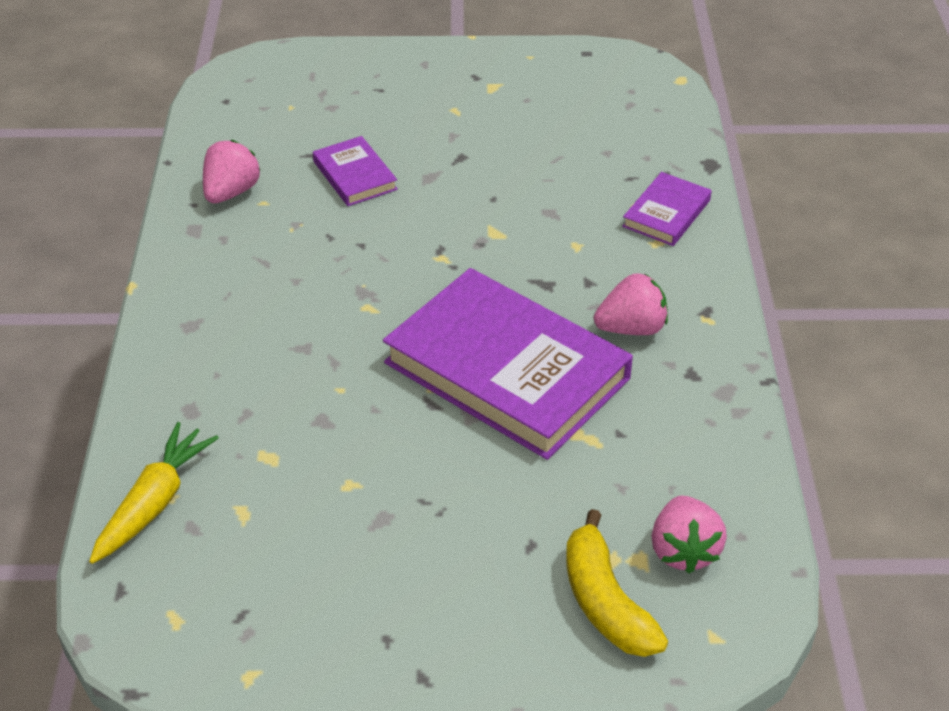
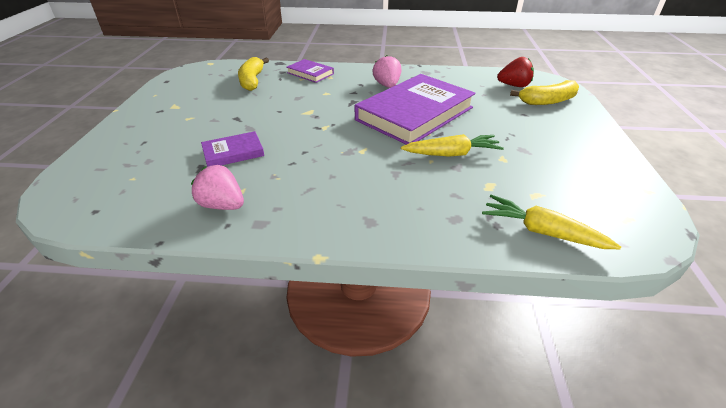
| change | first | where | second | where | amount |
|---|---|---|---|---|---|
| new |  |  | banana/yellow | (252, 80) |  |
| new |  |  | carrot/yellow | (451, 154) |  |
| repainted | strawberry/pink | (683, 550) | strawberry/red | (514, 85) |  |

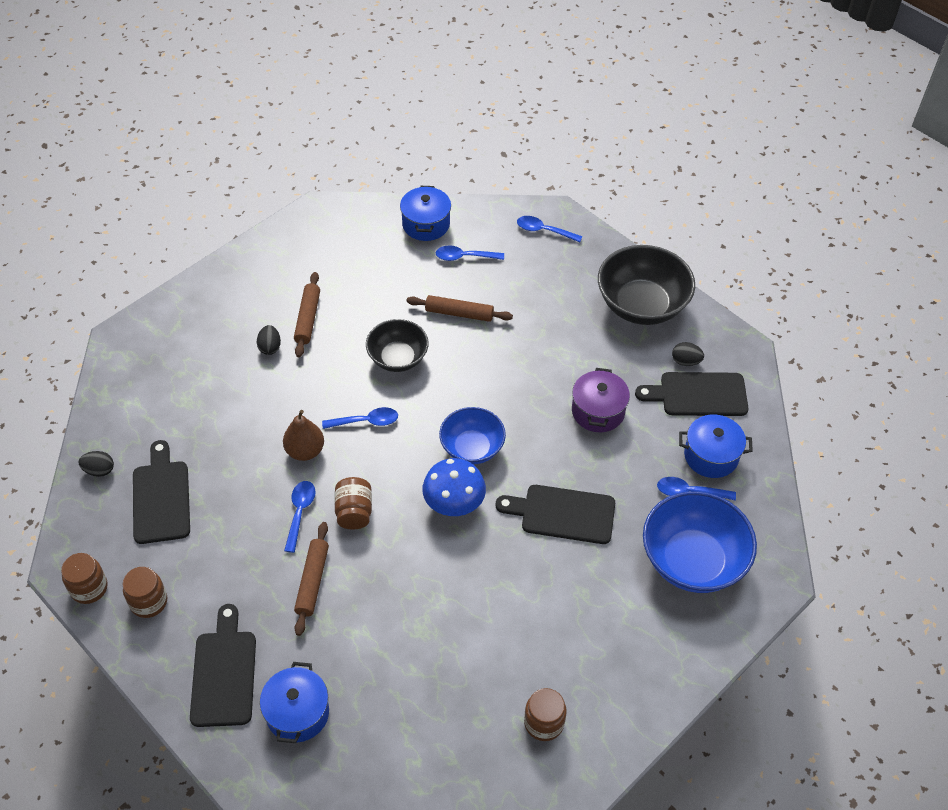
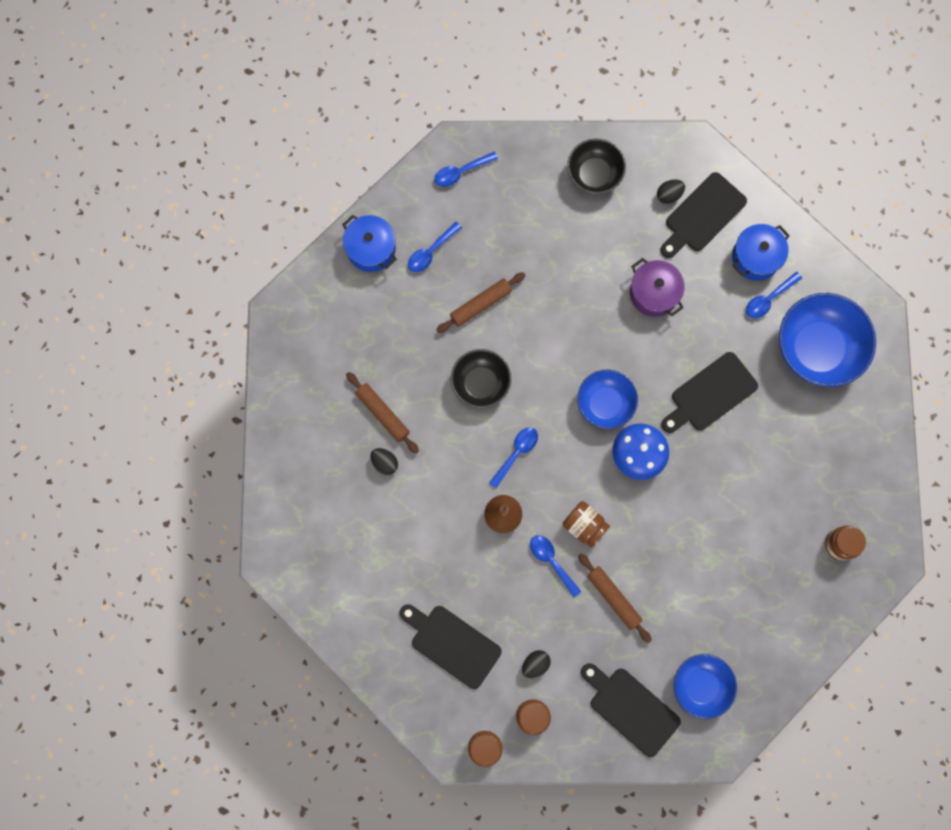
| change | first | where | second | where | amount |
|---|---|---|---|---|---|
| shifted | egg/black | (99, 470) |  | (535, 664) |  |
| scaled | bowl/black | (641, 305) |  | (594, 174) | x0.63 |
| swapped | pot/blue | (297, 713) | bowl/blue | (700, 685) |  |

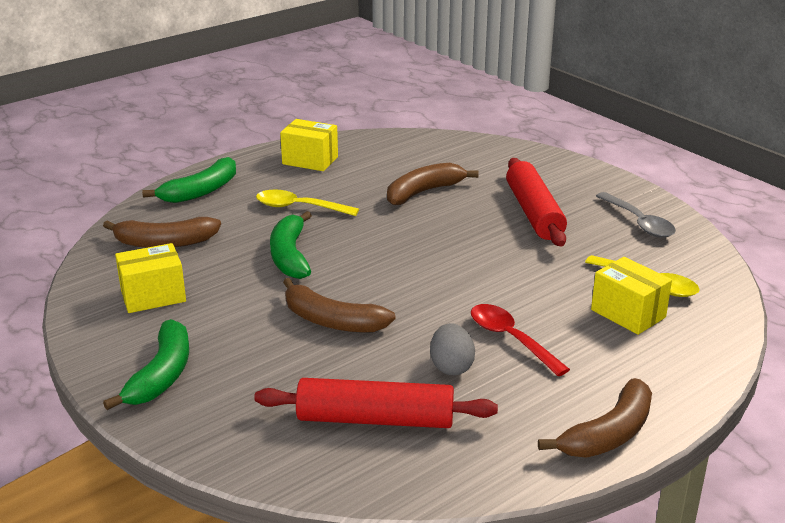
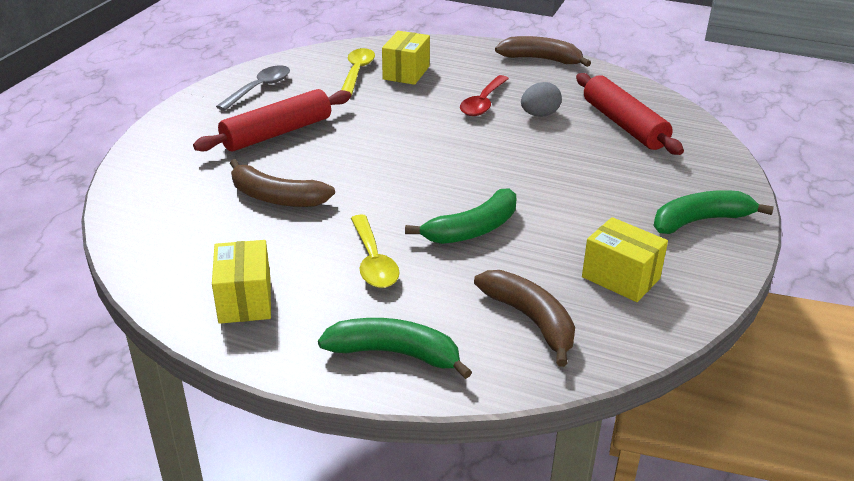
| change | first | where | second | where | amount |
|---|---|---|---|---|---|
| gone | banana/brown | (332, 321) |  |  |  |

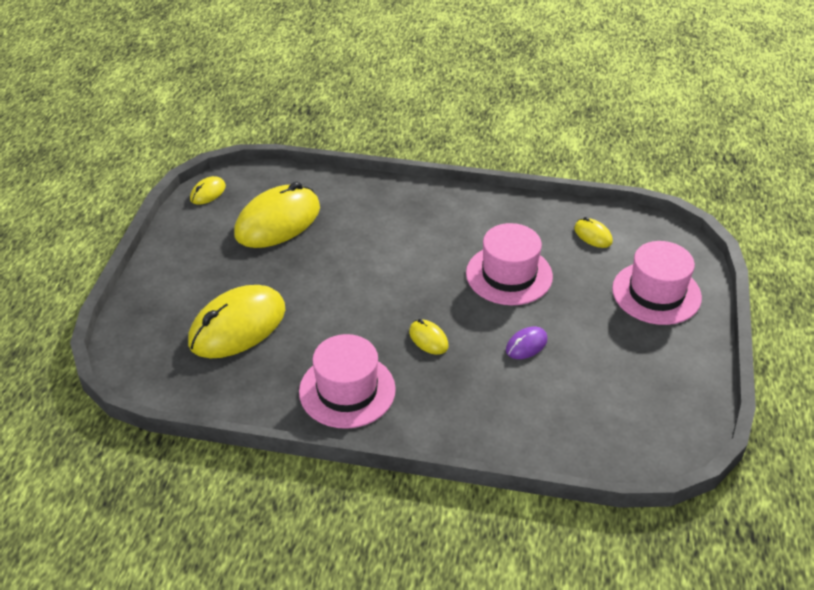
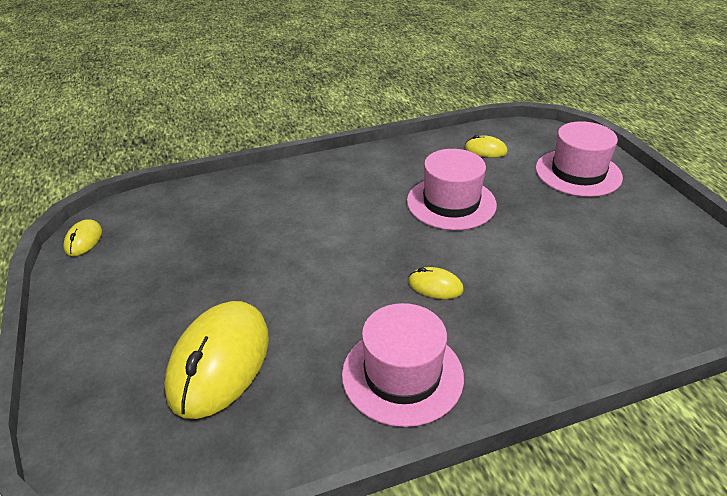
| change | first | where | second | where | amount |
|---|---|---|---|---|---|
| gone | mouse/yellow | (278, 221) |  |  |  |
| gone | mouse/purple | (526, 345) |  |  |  |

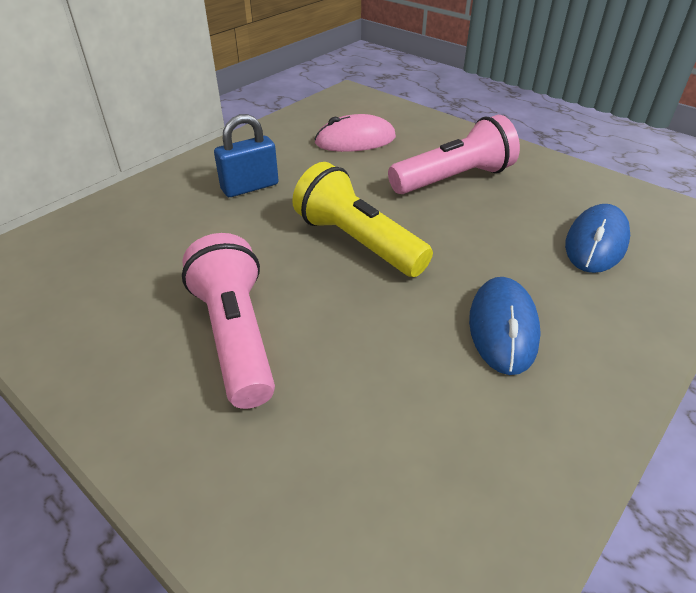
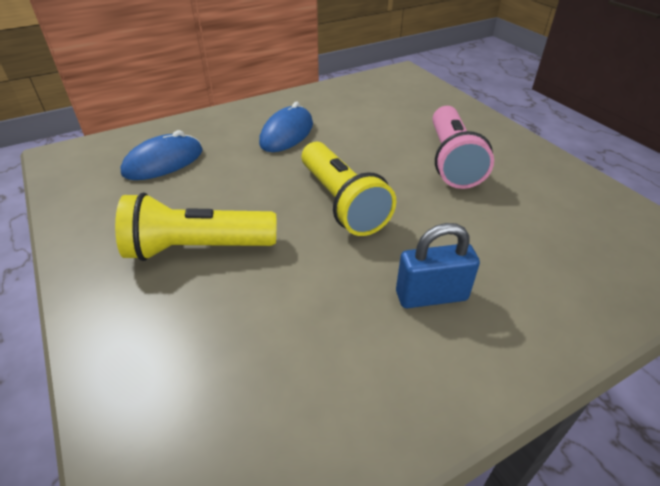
| change | first | where | second | where | amount |
|---|---|---|---|---|---|
| repainted | flashlight/pink | (454, 179) | flashlight/yellow | (197, 248) |  |
| gone | mouse/pink | (355, 140) |  |  |  |

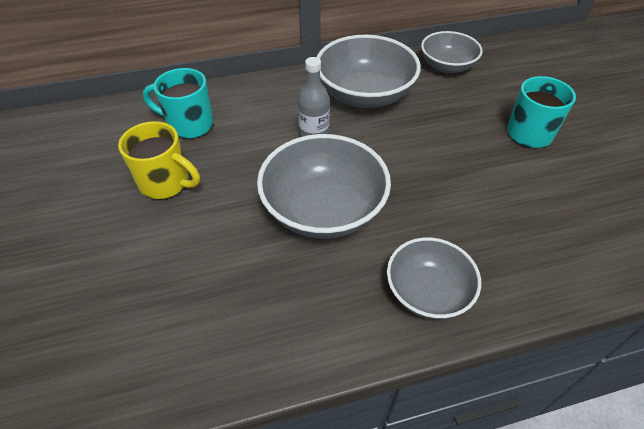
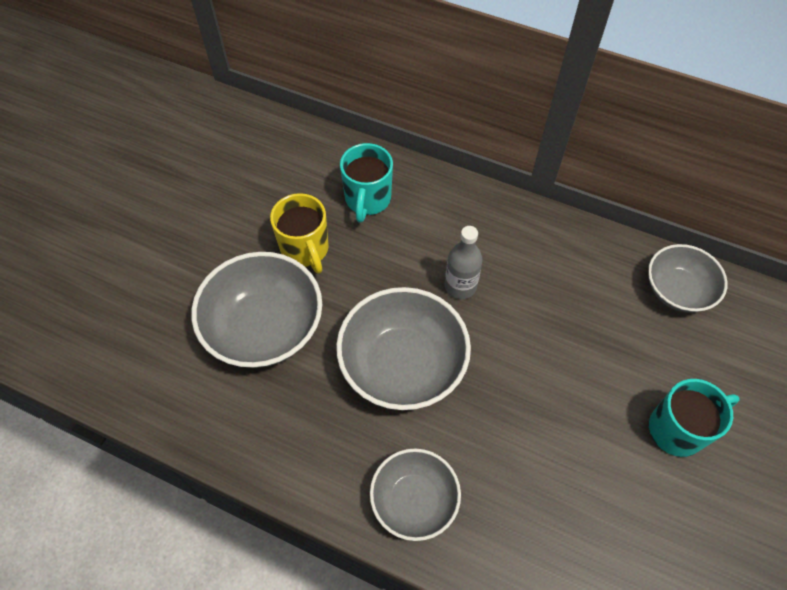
| change | first | where | second | where | amount |
|---|---|---|---|---|---|
| shifted | bowl/grey | (365, 94) |  | (264, 327) |  |
| rotated | mug/turquoise | (189, 125) |  | (367, 199) | 135 degrees counterclockwise |

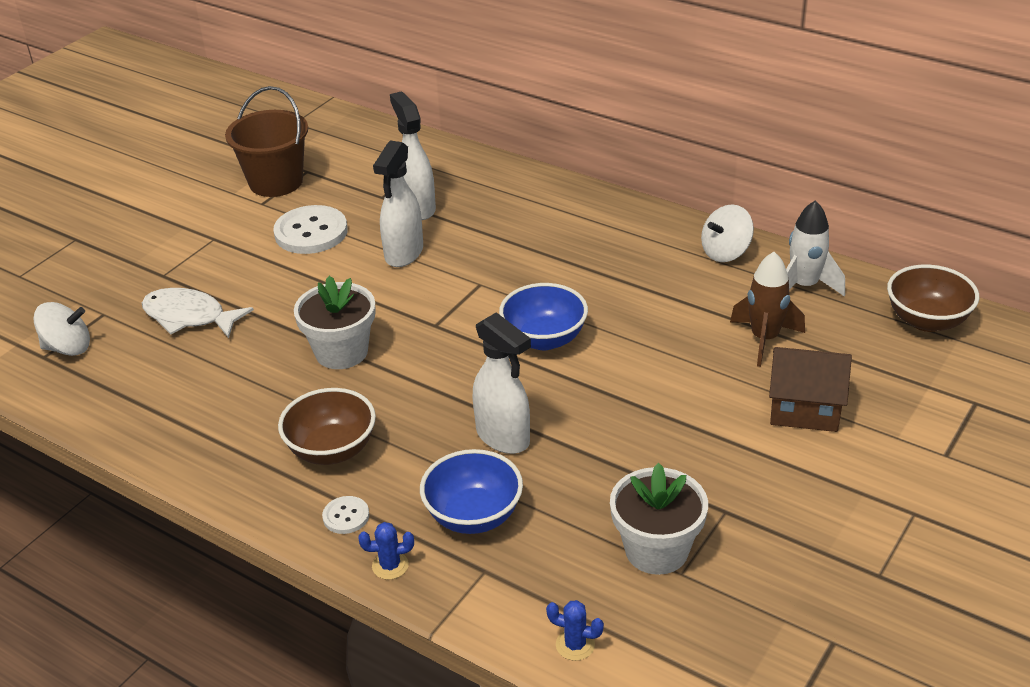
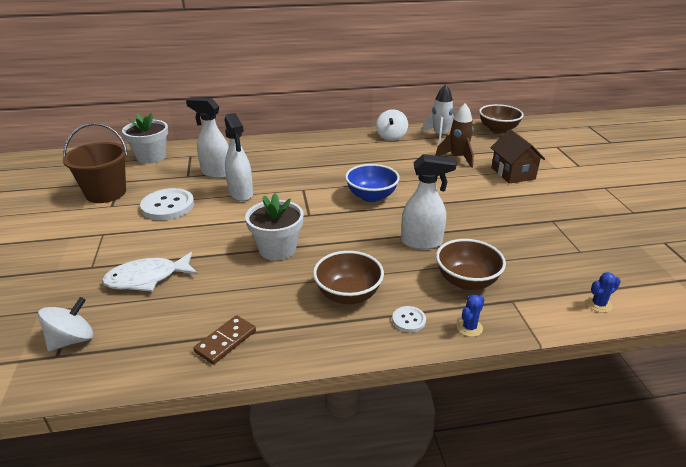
| change | first | where | second | where | amount |
|---|---|---|---|---|---|
| shifted | flower pot/white | (656, 550) |  | (151, 157) |  |
| new |  |  | domino/brown | (225, 341) |  |
| repainted | bowl/blue | (473, 516) | bowl/brown | (466, 281) |  |
| rotated | house/brown | (804, 409) |  | (513, 173) | 75 degrees counterclockwise |

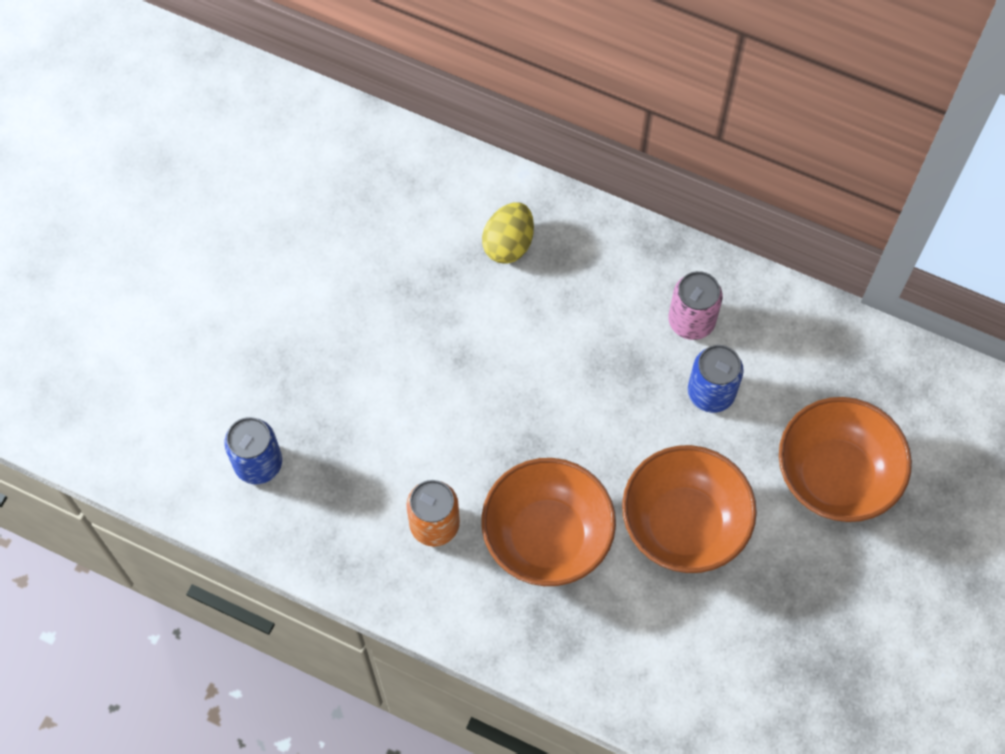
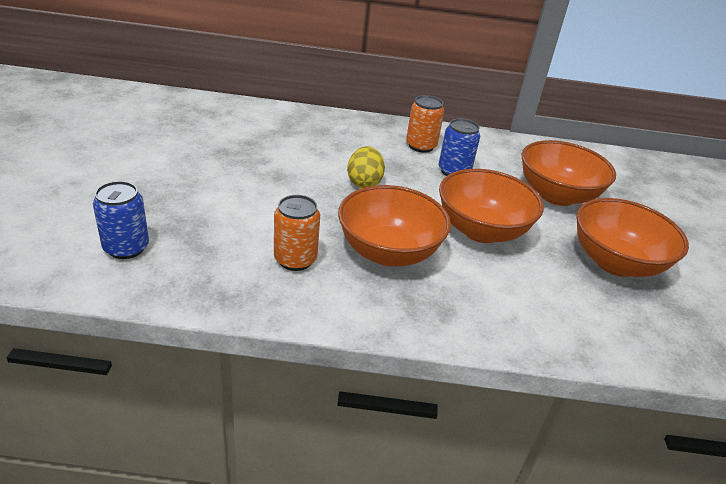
| change | first | where | second | where | amount |
|---|---|---|---|---|---|
| shifted | egg/yellow | (508, 244) |  | (364, 182) |  |
| repainted | can/pink | (691, 321) | can/orange | (421, 146) |  |
| new |  |  | bowl/orange | (615, 263) |  |

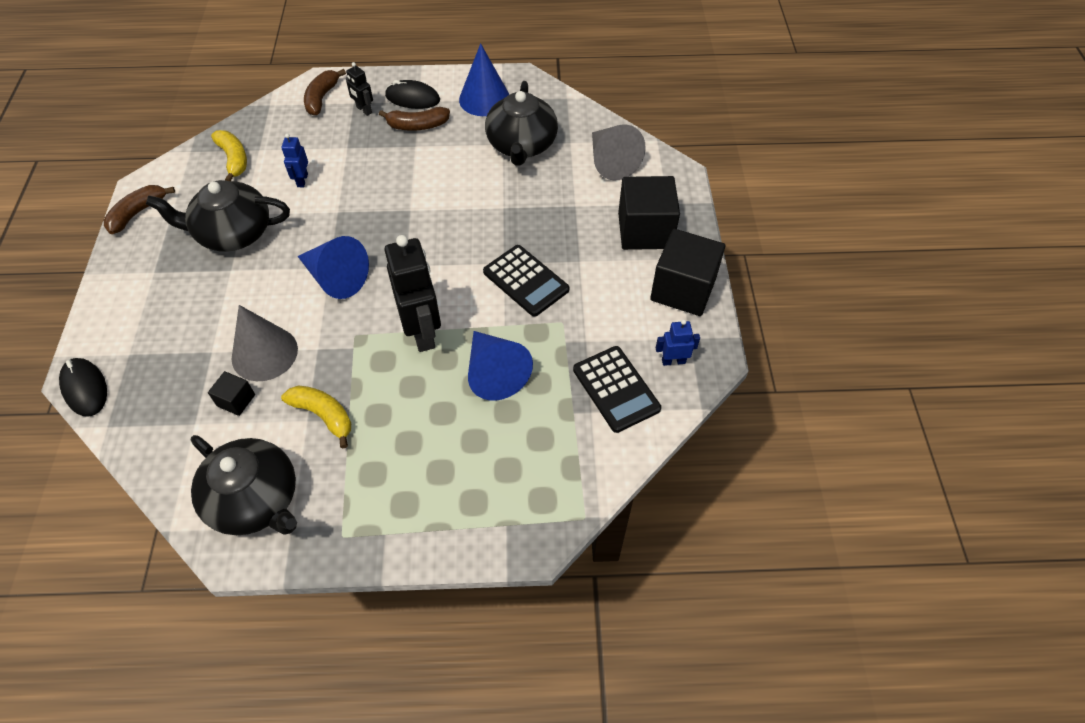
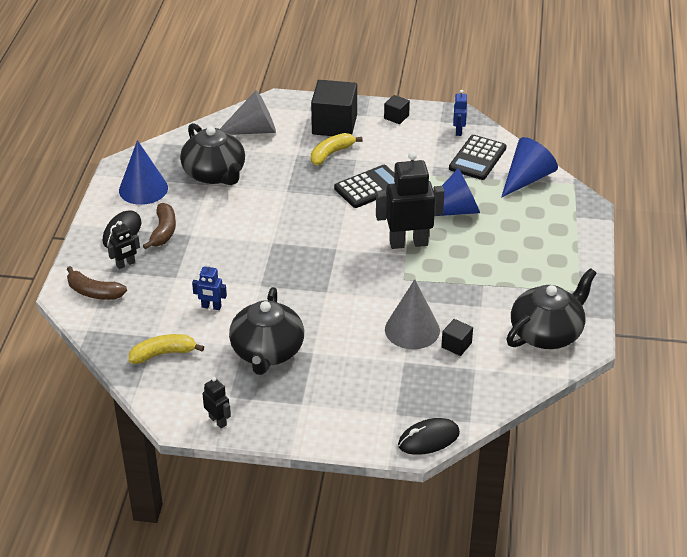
| change | first | where | second | where | amount |
|---|---|---|---|---|---|
| rotated | teapot/black | (521, 145) |  | (215, 174) | 45 degrees clockwise |
| swapped | banana/brown | (137, 213) | robot/black | (218, 421) |  |
| shifted | banana/yellow | (323, 415) |  | (331, 154) |  |
| scaled | cube/black | (683, 289) |  | (396, 117) | x0.47 |
| rotated | calculator/black | (616, 389) |  | (477, 158) | 135 degrees clockwise |
| shifted | cone/blue | (336, 278) |  | (527, 179) |  |

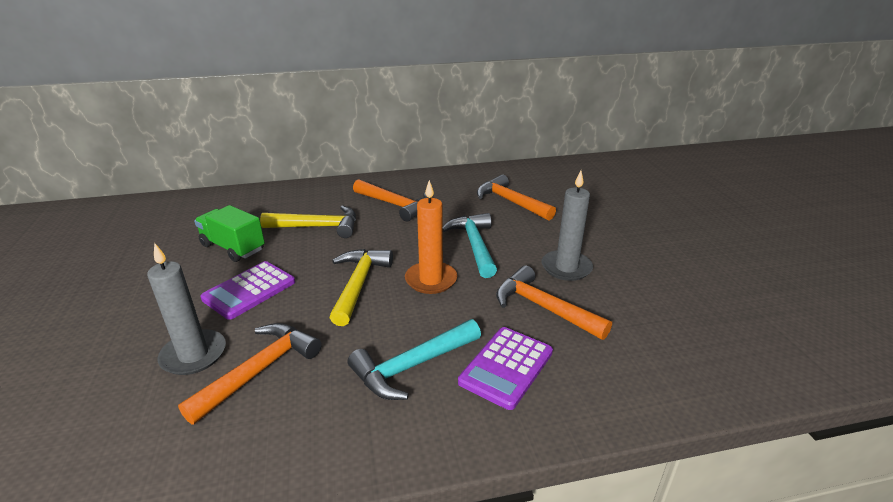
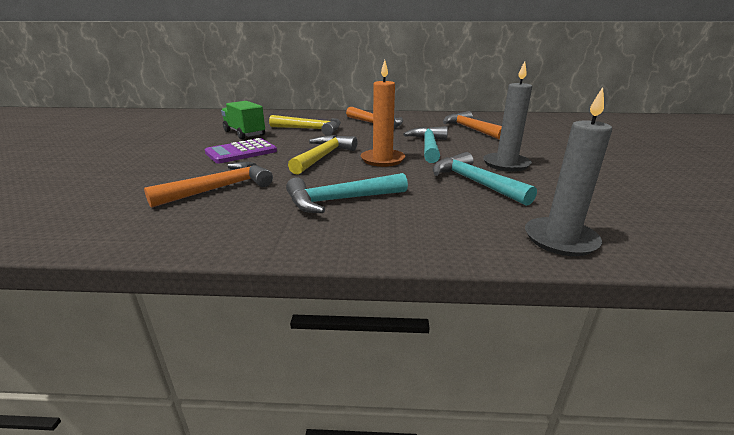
| change | first | where | second | where | amount |
|---|---|---|---|---|---|
| repainted | hammer/orange | (543, 307) | hammer/turquoise | (474, 182) |  |
| shifted | candle/grey | (193, 355) |  | (560, 239) |  |
| gone | calculator/purple | (506, 367) |  |  |  |

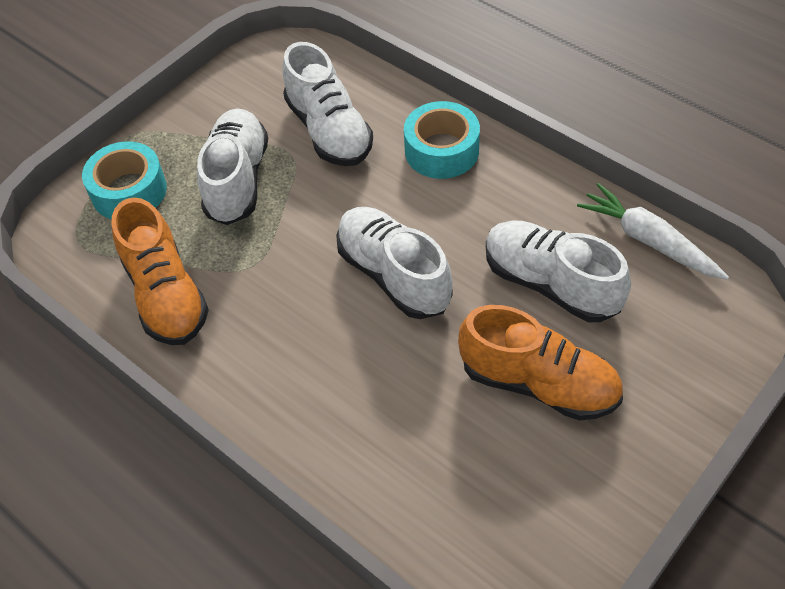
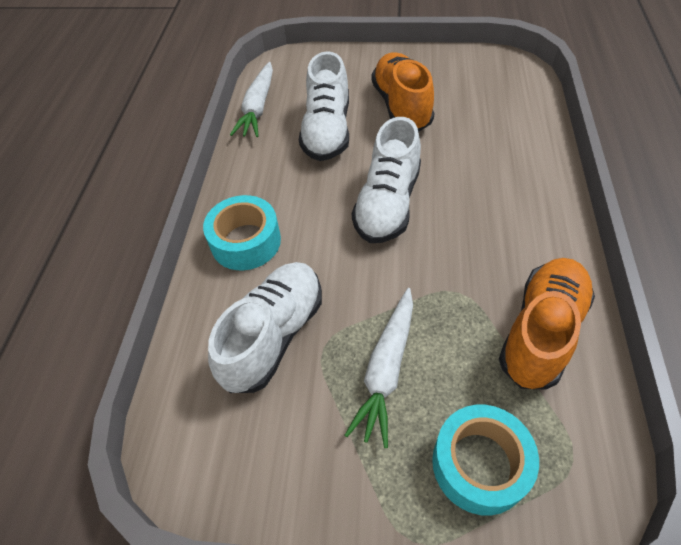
| change | first | where | second | where | amount |
|---|---|---|---|---|---|
| swapped | shoe/white | (237, 180) | carrot/white | (386, 370) |  |

